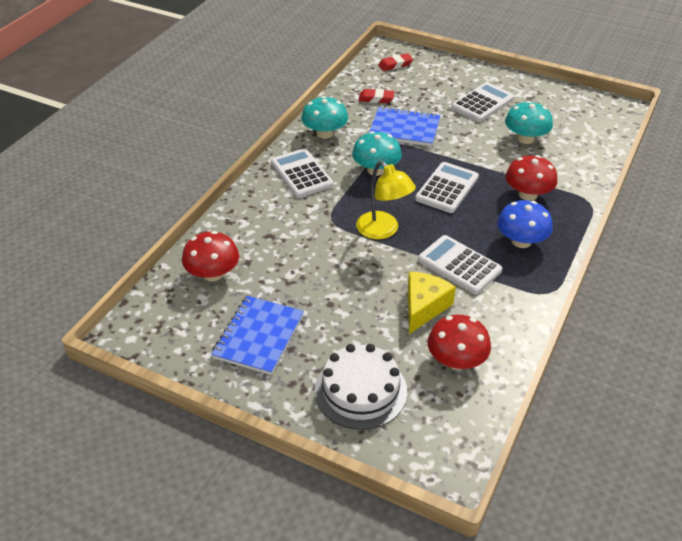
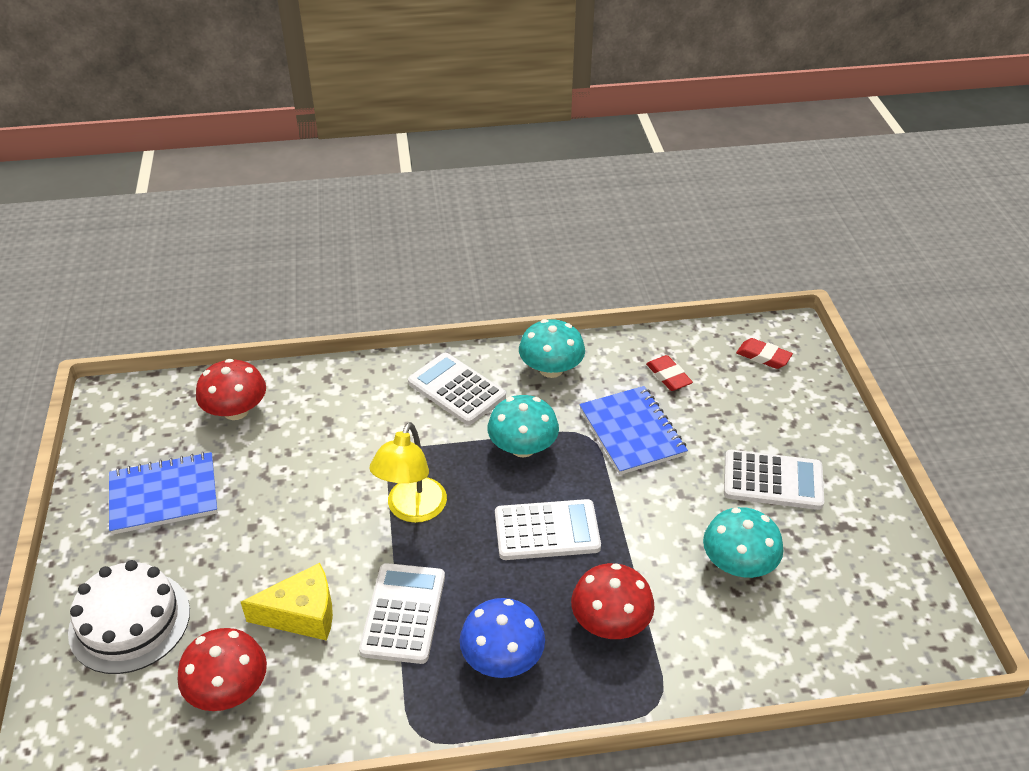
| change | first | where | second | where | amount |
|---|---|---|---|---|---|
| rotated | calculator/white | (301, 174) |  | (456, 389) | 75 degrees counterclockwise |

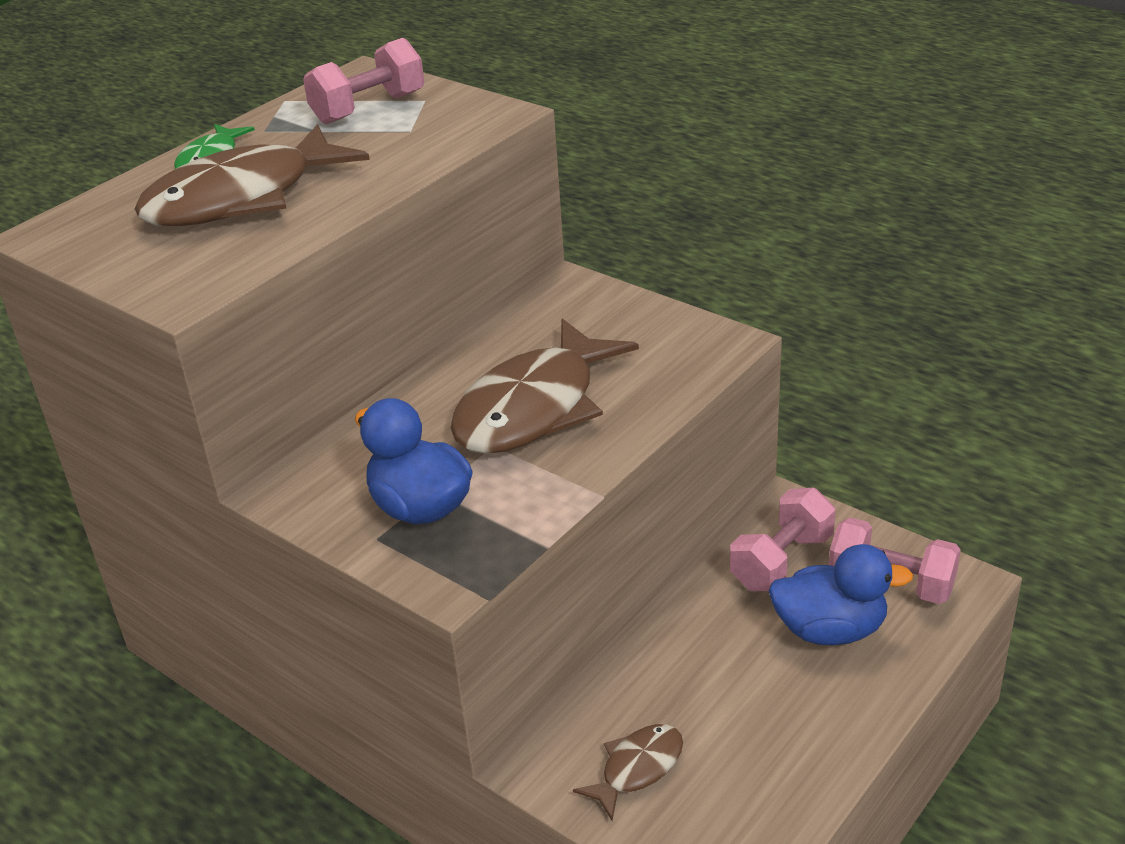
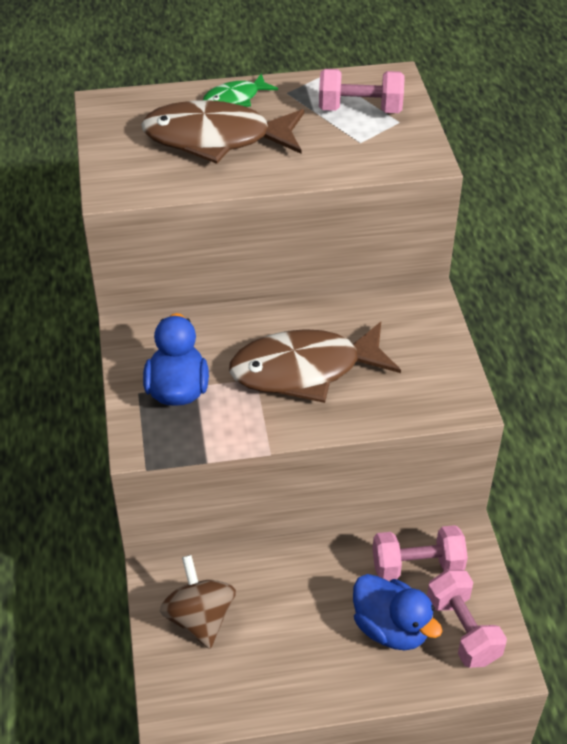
| change | first | where | second | where | amount |
|---|---|---|---|---|---|
| swapped | fish/brown | (637, 769) | spinning top/brown | (199, 618) |  |

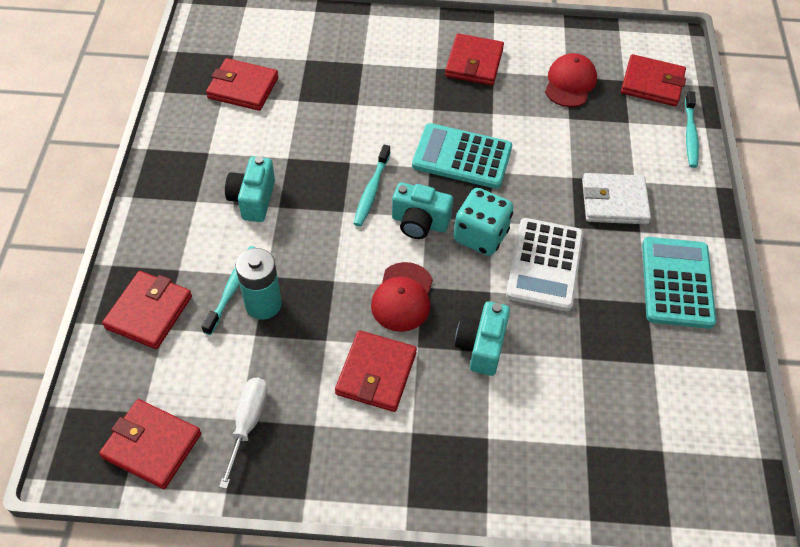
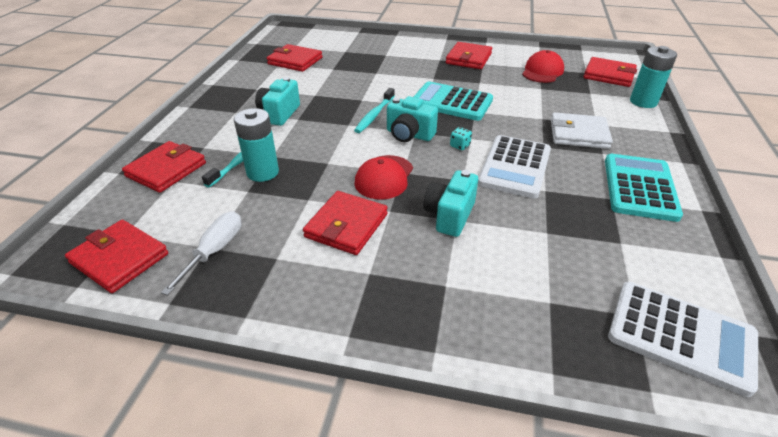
| change | first | where | second | where | amount |
|---|---|---|---|---|---|
| scaled | dice/turquoise | (480, 236) |  | (460, 146) | x0.42 |
| new |  |  | calculator/white | (680, 336) |  |
| swapped | toothbrush/turquoise | (690, 134) | battery/turquoise | (643, 102) |  |

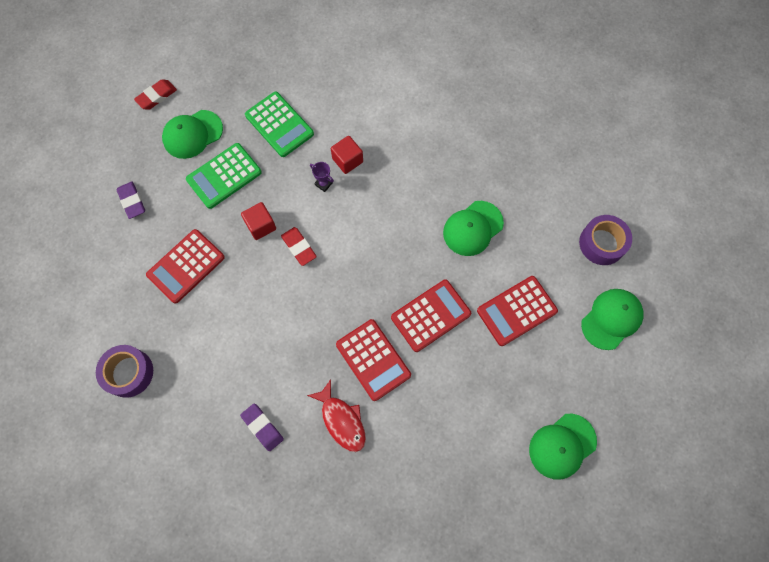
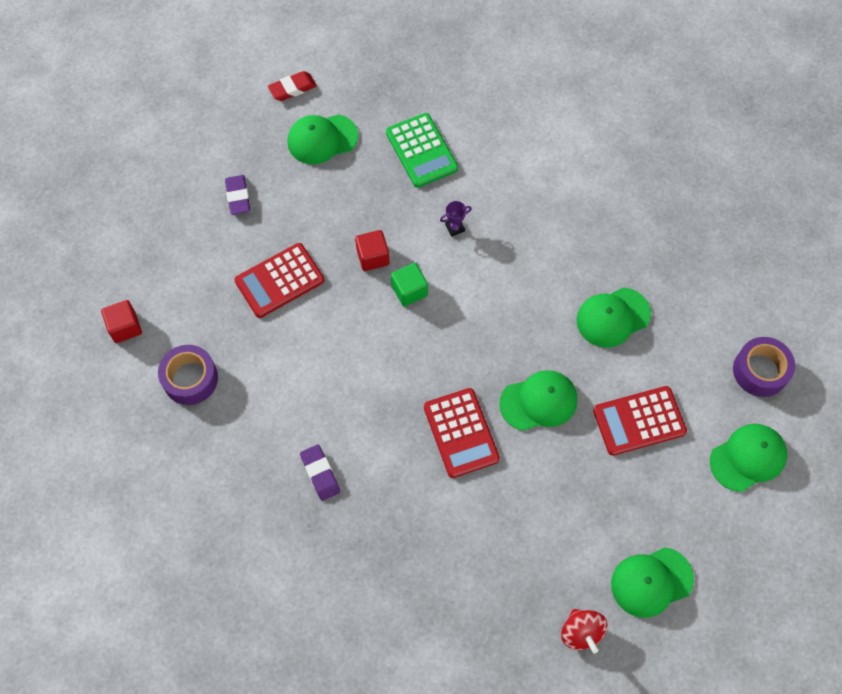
| change | first | where | second | where | amount |
|---|---|---|---|---|---|
| shifted | cube/red | (347, 160) |  | (125, 327) |  |
| swapped | eraser/red | (299, 247) | cube/green | (409, 290) |  |
| rotated | trophy/purple | (323, 184) |  | (455, 228) | 75 degrees counterclockwise |
| swapped | calculator/red | (430, 315) | cap/green | (538, 401) |  |
| new |  |  | spinning top/red | (581, 632) |  |
| gone | calculator/green | (224, 176) |  |  |  |
| gone | fish/red | (342, 420) |  |  |  |

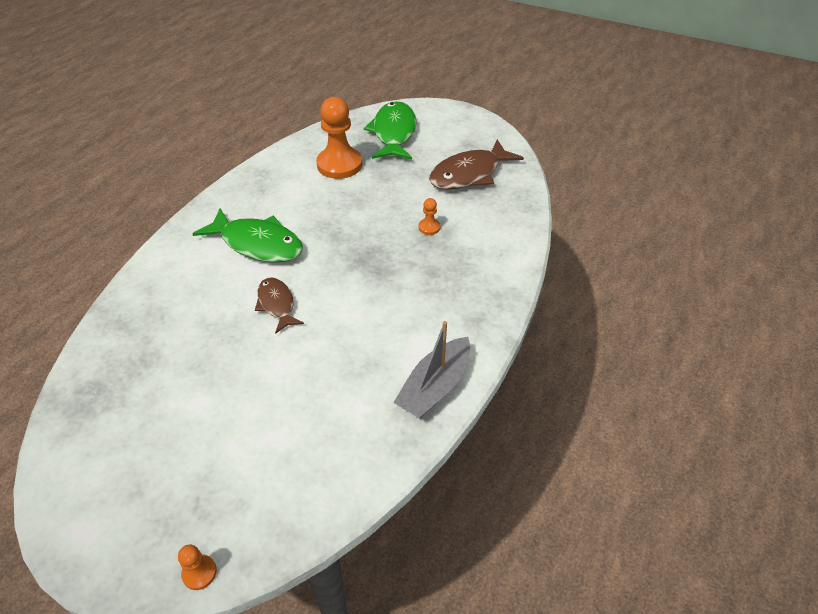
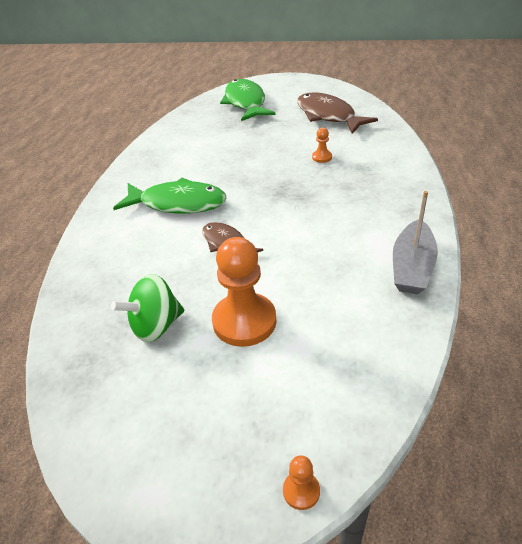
| change | first | where | second | where | amount |
|---|---|---|---|---|---|
| new |  |  | spinning top/green | (155, 326) |  |
| shifted | pawn/orange | (339, 164) |  | (244, 321) |  |
| rotated | fish/brown | (469, 174) |  | (328, 116) | 105 degrees clockwise |

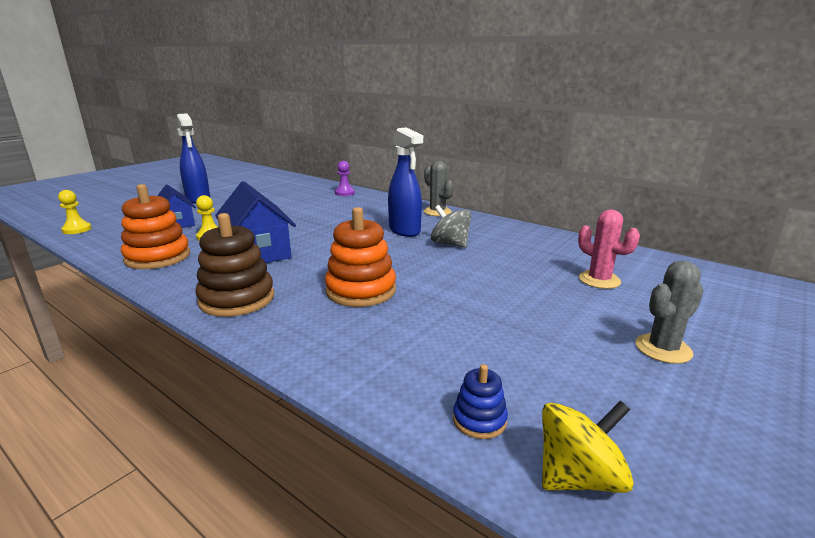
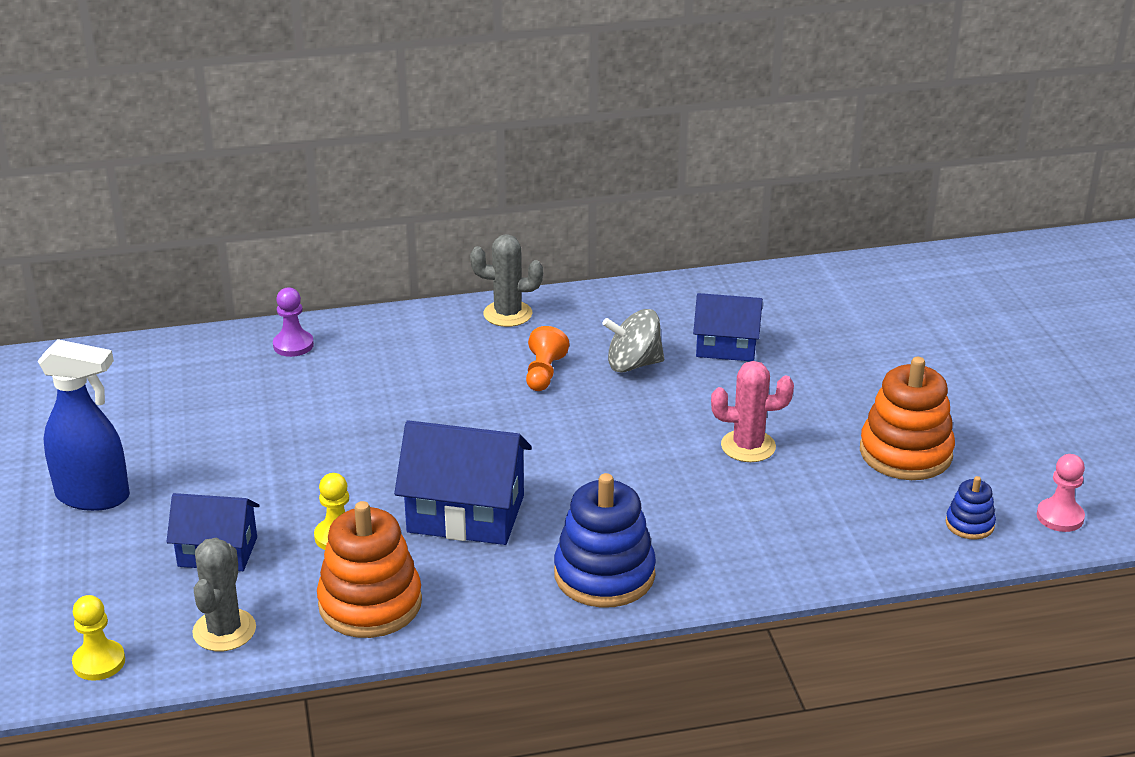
| change | first | where | second | where | amount |
|---|---|---|---|---|---|
| shifted | cactus/grey | (663, 349) |  | (224, 630) |  |
| swapped | spray bottle/blue | (405, 231) | pawn/orange | (544, 373) |  |
| repainted | stacking toy/brown | (237, 299) | stacking toy/blue | (604, 574) |  |
| new |  |  | house/blue | (726, 347) |  |
| shifted | cactus/pink | (599, 280) |  | (748, 446) |  |
| shifted | stacking toy/orange | (361, 290) |  | (905, 453) |  |
| swapped | spinning top/yellow | (578, 477) | pawn/pink | (1060, 517) |  |

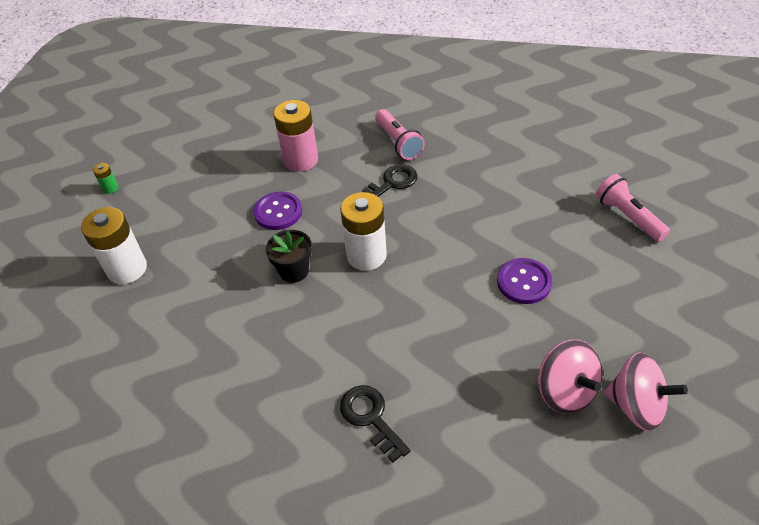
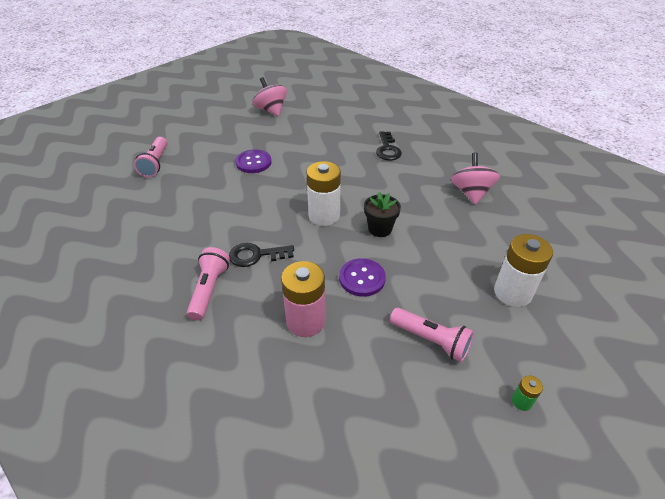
| change | first | where | second | where | amount |
|---|---|---|---|---|---|
| new |  |  | flashlight/pink | (431, 340) |  |
| shifted | spinning top/pink | (565, 391) |  | (471, 193) |  |

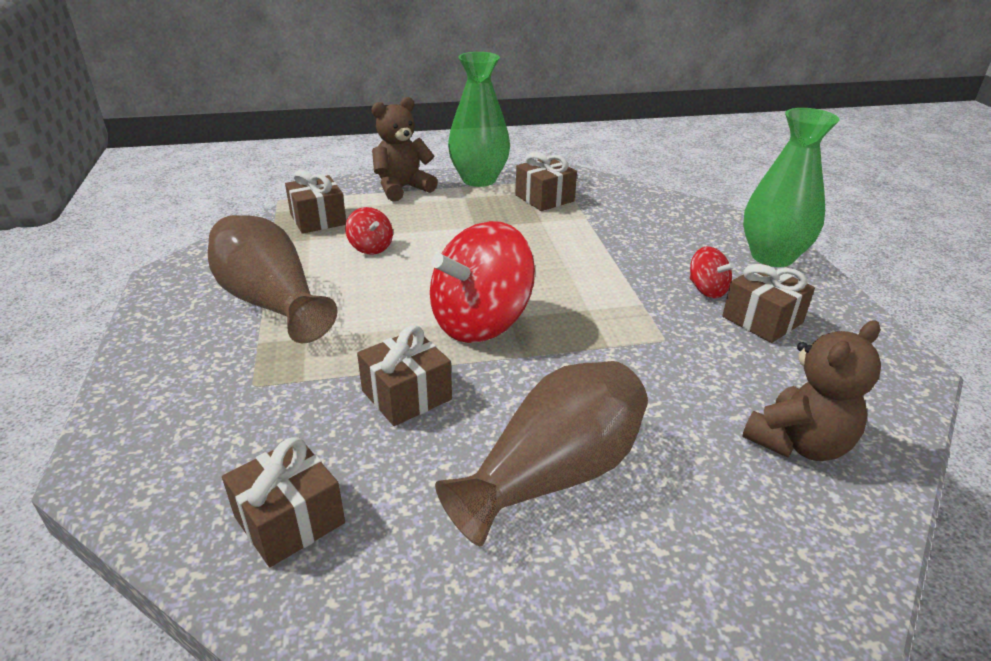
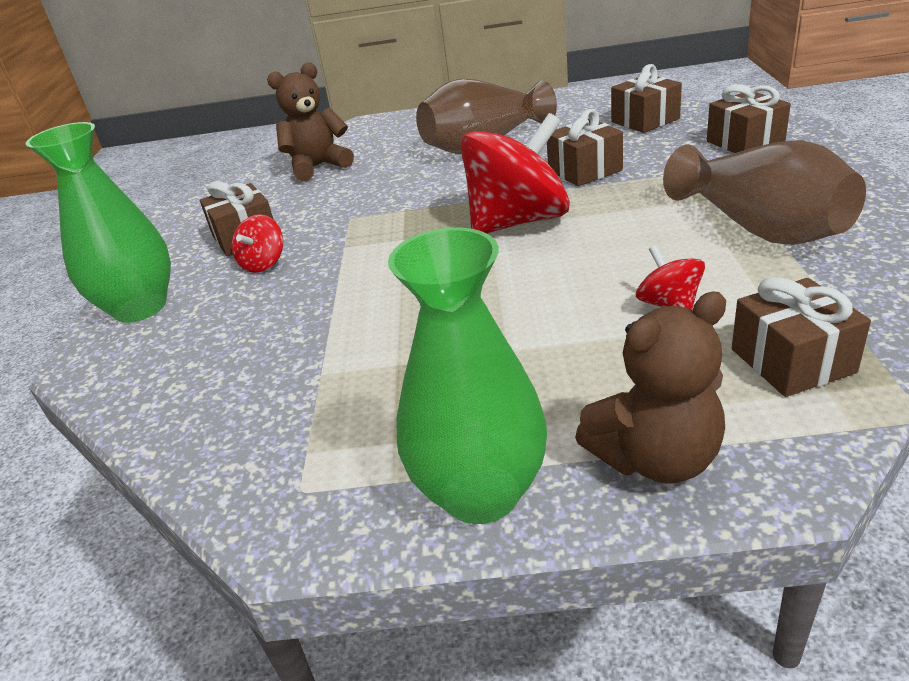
| change | first | where | second | where | amount |
|---|---|---|---|---|---|
| rotated | spinning top/red | (707, 290) |  | (263, 263) | 135 degrees counterclockwise |
| shifted | gift/brown | (544, 198) |  | (745, 142) |  |

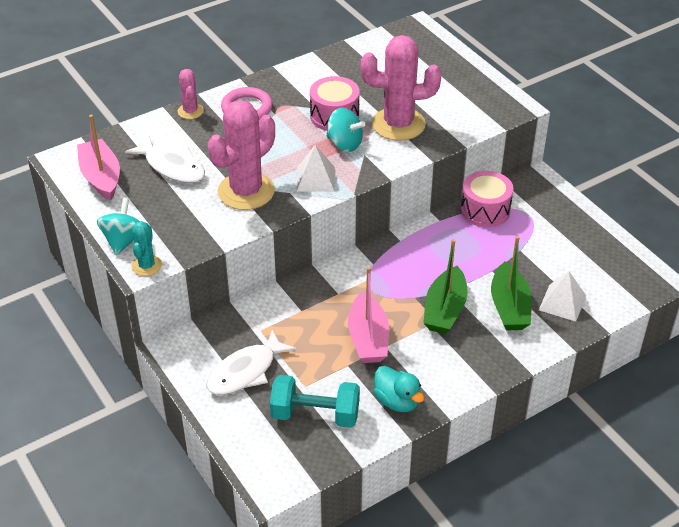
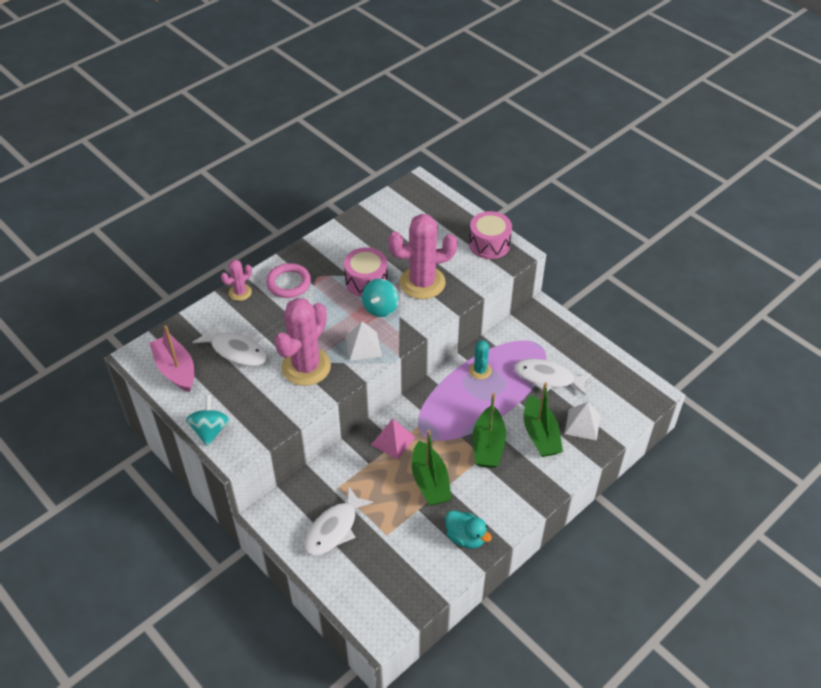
| change | first | where | second | where | amount |
|---|---|---|---|---|---|
| rotated | cactus/pink | (190, 111) |  | (240, 292) | 75 degrees clockwise |
| rotated | spinning top/turquoise | (344, 144) |  | (380, 308) | 90 degrees clockwise |
| new |  |  | pyramid/pink | (393, 440) |  |
| repainted | boat/pink | (368, 338) | boat/green | (430, 481) |  |
| shifted | drum/pink | (485, 210) |  | (489, 244) |  |
| shifted | cactus/turquoise | (146, 266) |  | (480, 370) |  |
| new |  |  | fish/white | (547, 378) |  |
| gone | dumbbell/turquoise | (315, 414) |  |  |  |

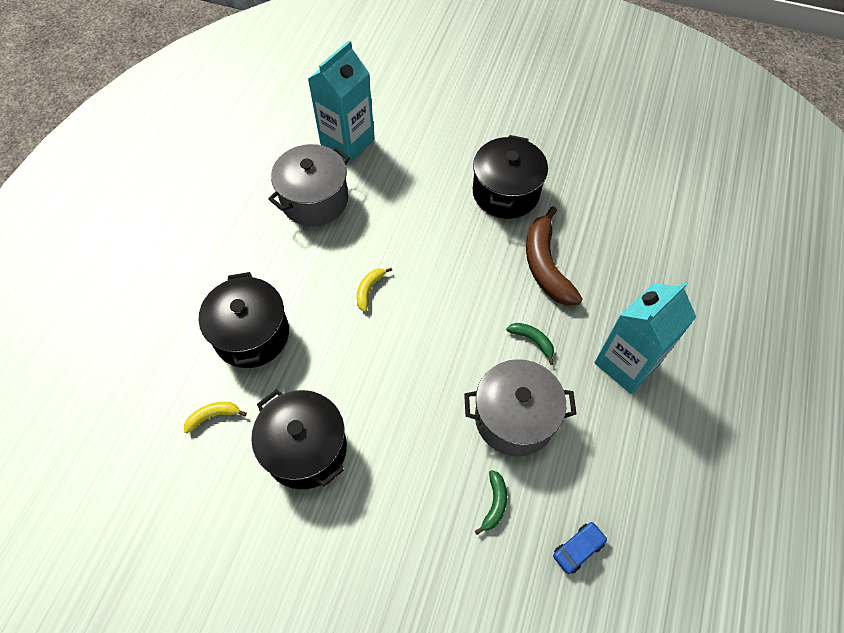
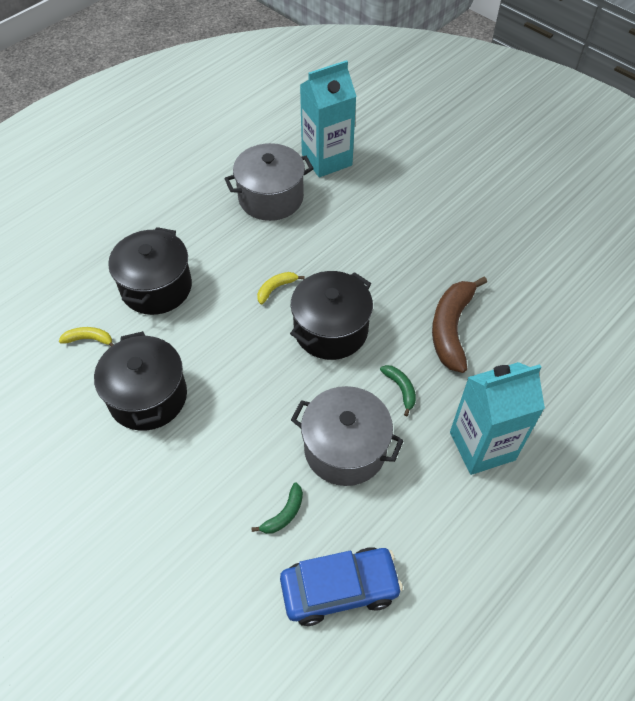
| change | first | where | second | where | amount |
|---|---|---|---|---|---|
| scaled | car/blue | (578, 549) |  | (339, 589) | x2.00 |
| shifted | pot/black | (505, 192) |  | (331, 330) |  |

